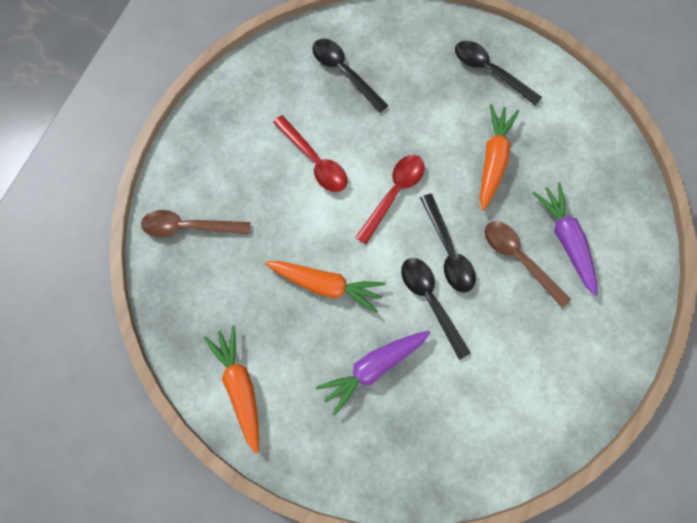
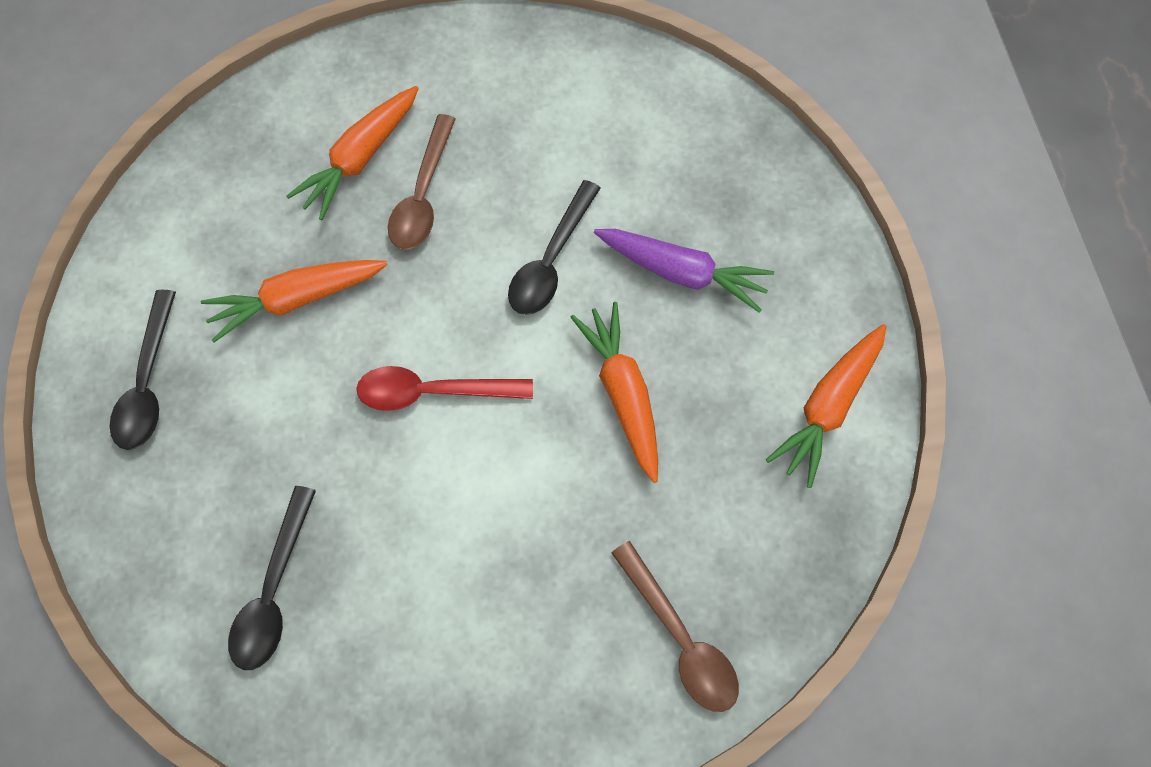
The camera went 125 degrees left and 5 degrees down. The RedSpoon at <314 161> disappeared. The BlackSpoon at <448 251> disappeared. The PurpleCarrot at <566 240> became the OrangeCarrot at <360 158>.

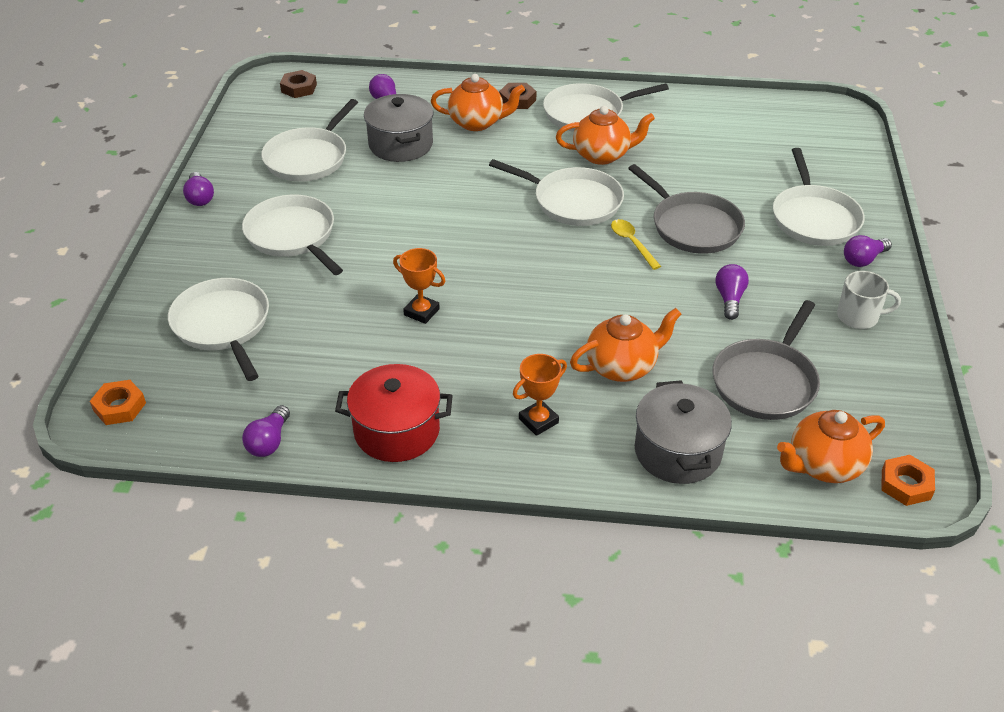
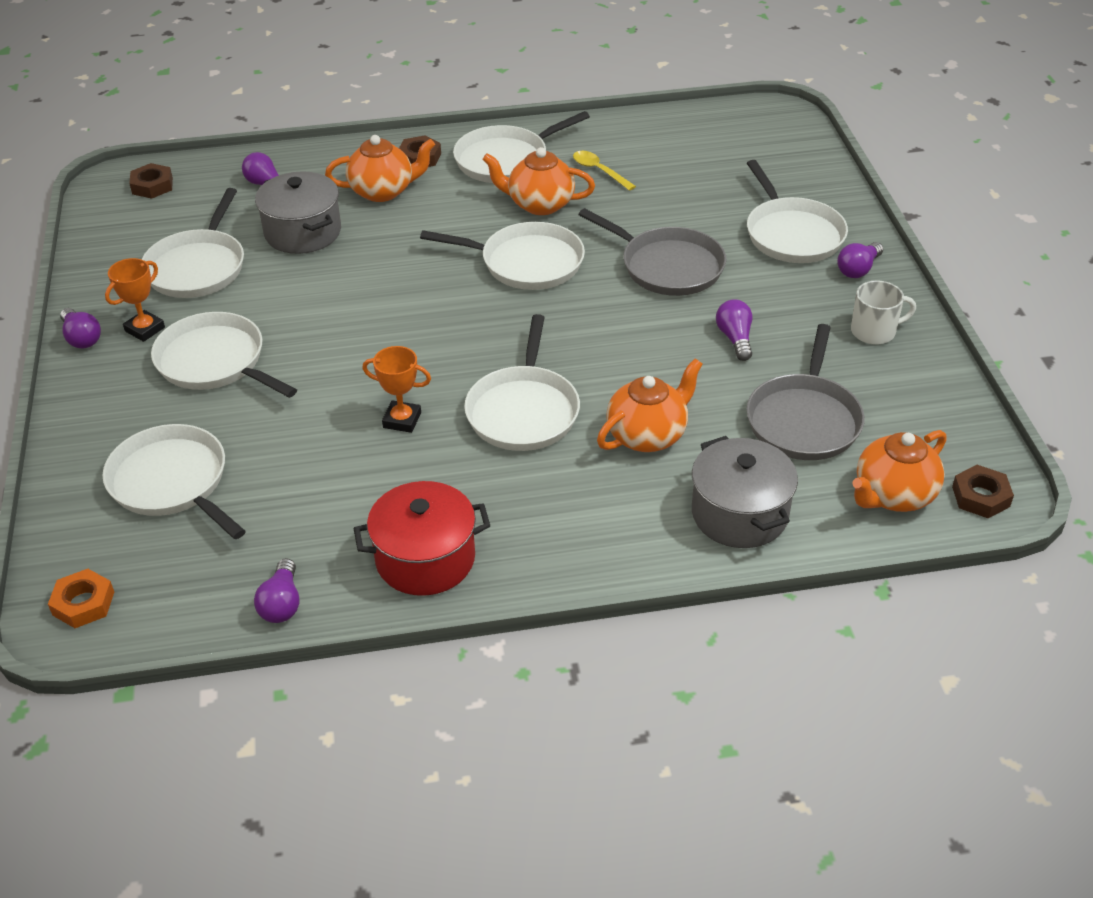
The camera went 15 degrees left and 0 degrees up. The WhitePan at <523 411> appeared. The OrangeTrophy moved from <538 421> to <145 329>. The YellowSpoon moved from <632 243> to <599 171>. The OrangeNut at <905 484> became the BrownNut at <980 496>. The OrangeTeapot at <602 155> turned 150 degrees counterclockwise.

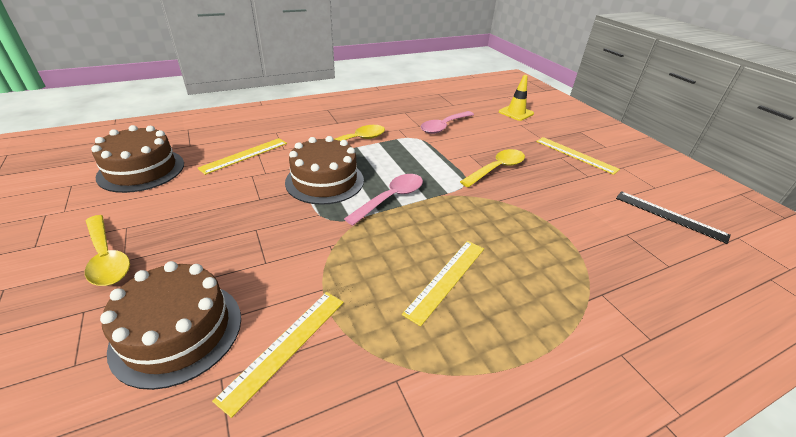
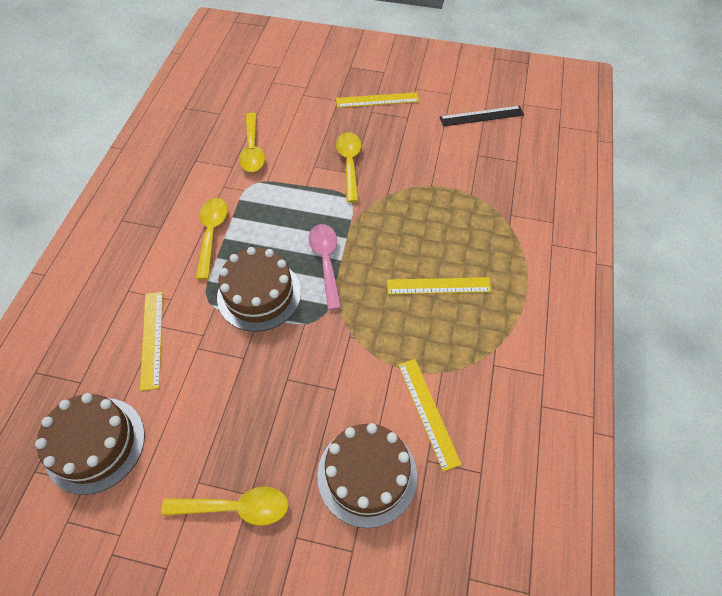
The camera went 50 degrees left and 20 degrees up. The YellowTrafficCone at <516 113> disappeared. The PinkSpoon at <444 126> became the YellowSpoon at <252 150>. The YellowRuler at <446 279> turned 75 degrees counterclockwise.

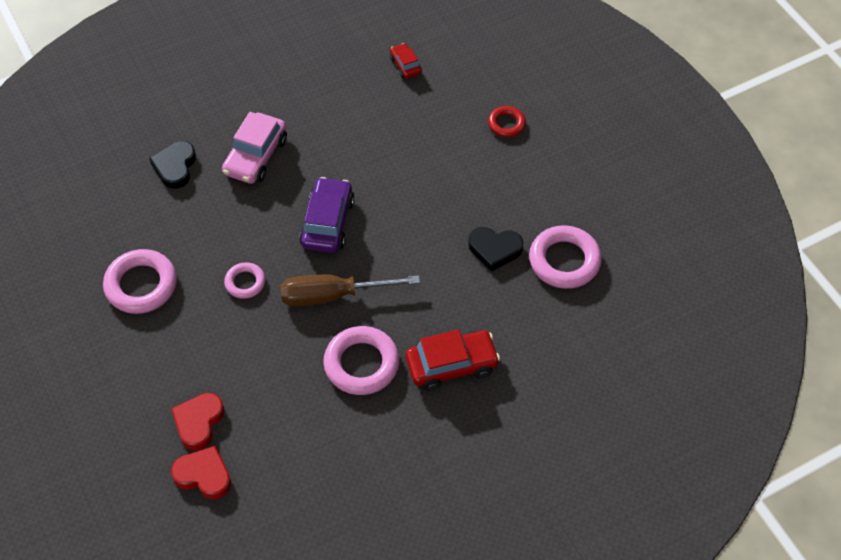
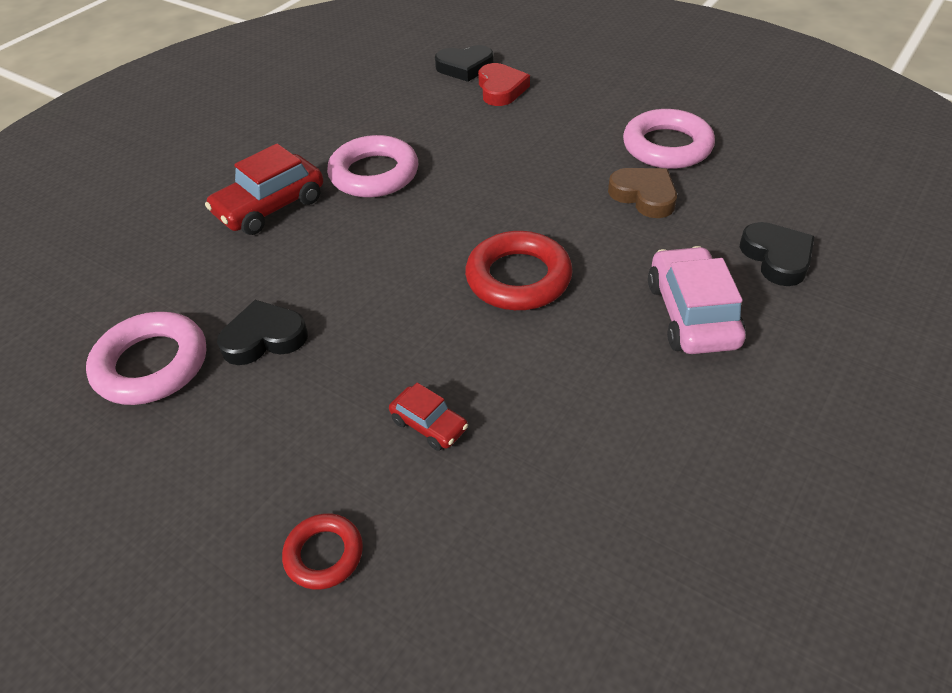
The camera went 155 degrees right and 10 degrees down. The PinkRing at <245 282> disappeared. The BrownScrewdriver at <333 295> disappeared. The BrownHeart at <644 196> appeared. The RedCar moved from <405 65> to <429 425>. The PurpleCar at <327 223> was replaced by the RedRing at <518 278>. The RedHeart at <204 475> became the BlackHeart at <465 67>.

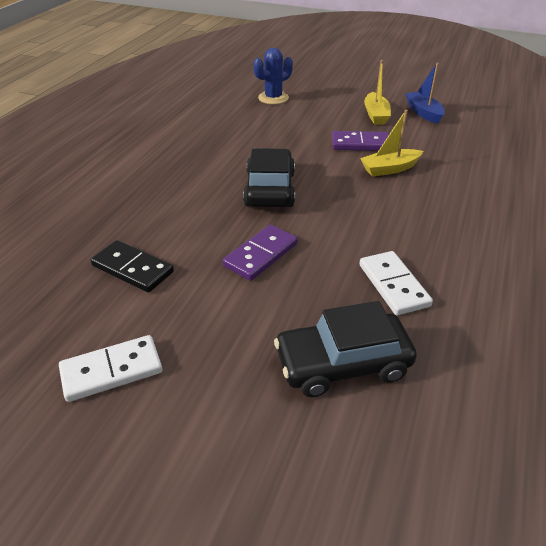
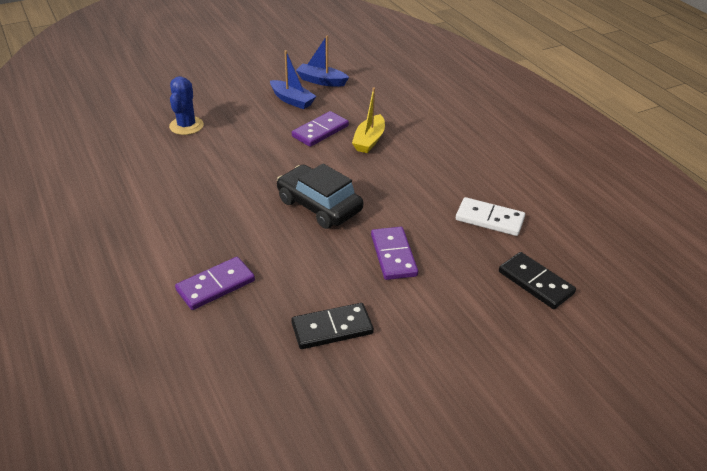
The camera went 50 degrees left and 0 degrees up. The WhiteDomino at <111 371> disappeared. The PurpleDomino at <215 285> appeared. The BlackCar at <342 364> was replaced by the BlackDomino at <535 283>. The YellowBoat at <376 115> became the BlueBoat at <292 100>.

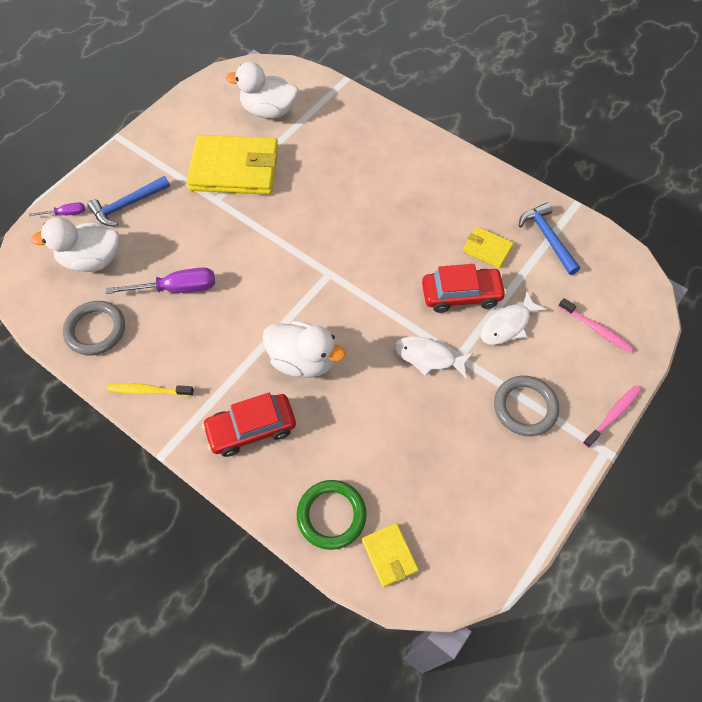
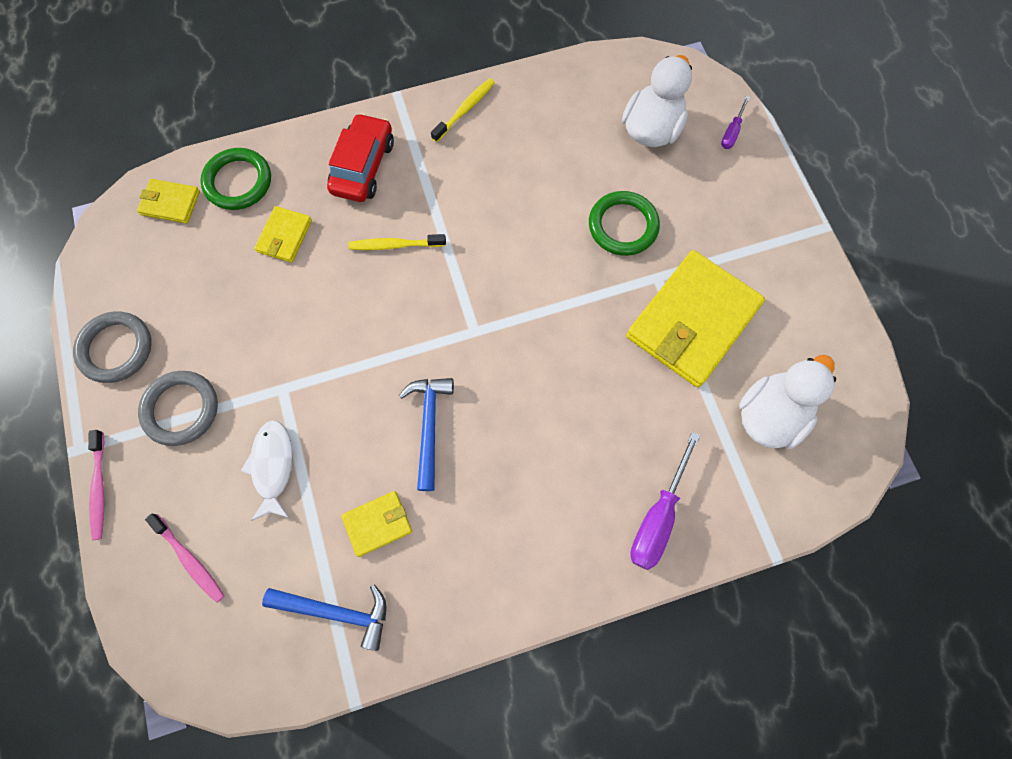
The camera went 125 degrees right and 10 degrees up. The WhiteFish at <428 357> disappeared. The RedCar at <461 295> disappeared. The YellowWallet at <284 236> appeared. The GreenRing at <623 226> appeared. The GreyRing moved from <95 330> to <116 349>. The BlueHammer moved from <127 205> to <429 426>. The PurpleScrewdriver moved from <177 288> to <658 517>. The WhiteDuck at <303 360> was replaced by the YellowToothbrush at <395 245>. The PinkToothbrush at <596 329> turned 120 degrees counterclockwise.

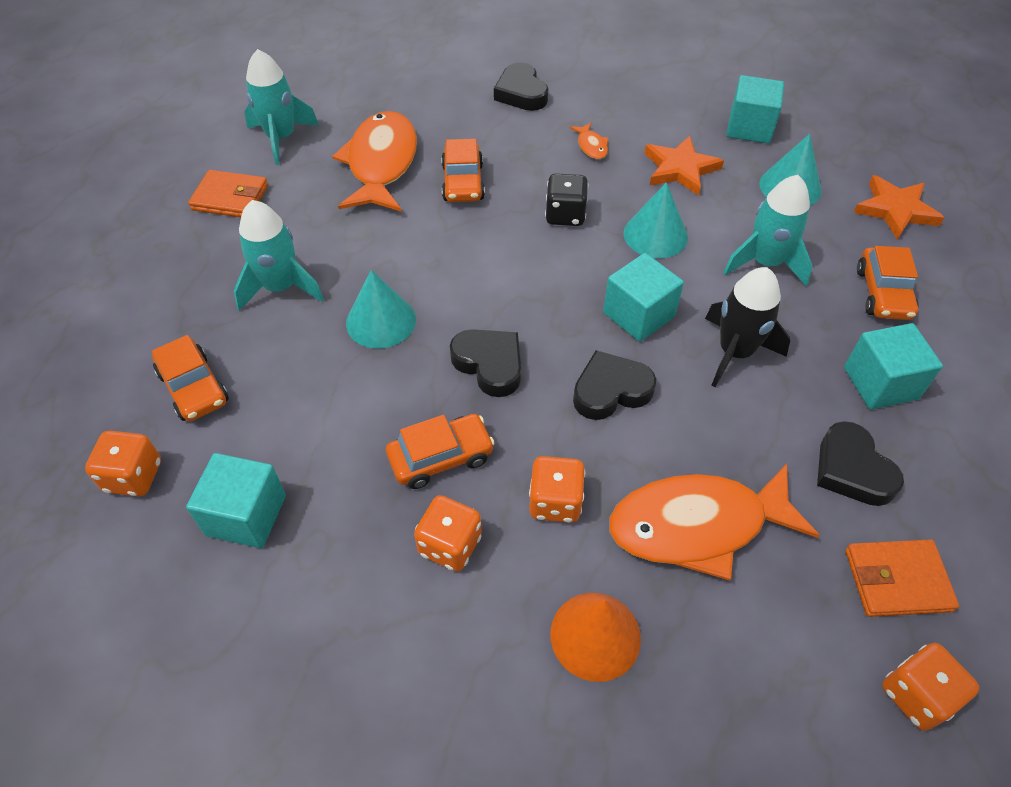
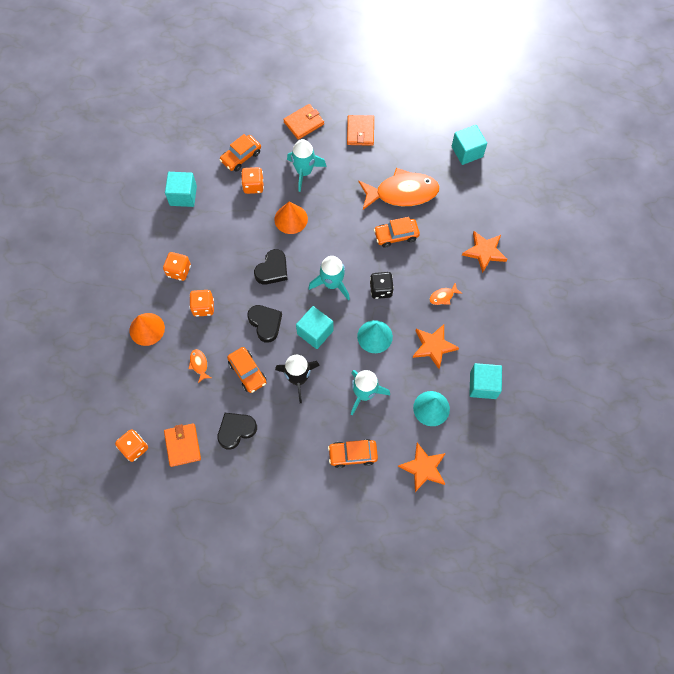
The camera went 80 degrees right and 15 degrees up. The OrangeWallet at <304 123> appeared. The OrangeDice moved from <134 476> to <253 186>. The TurquoiseRocket moved from <281 138> to <332 283>. The OrangeCar moved from <441 457> to <247 372>. The TurquoiseCube moved from <880 383> to <467 151>. The BlackHeart at <521 93> was replaced by the OrangeStar at <484 252>. The TurquoiseCone at <381 321> became the OrangeCone at <291 219>. The OrangeFish at <697 525> changed to 0.40 times the size.

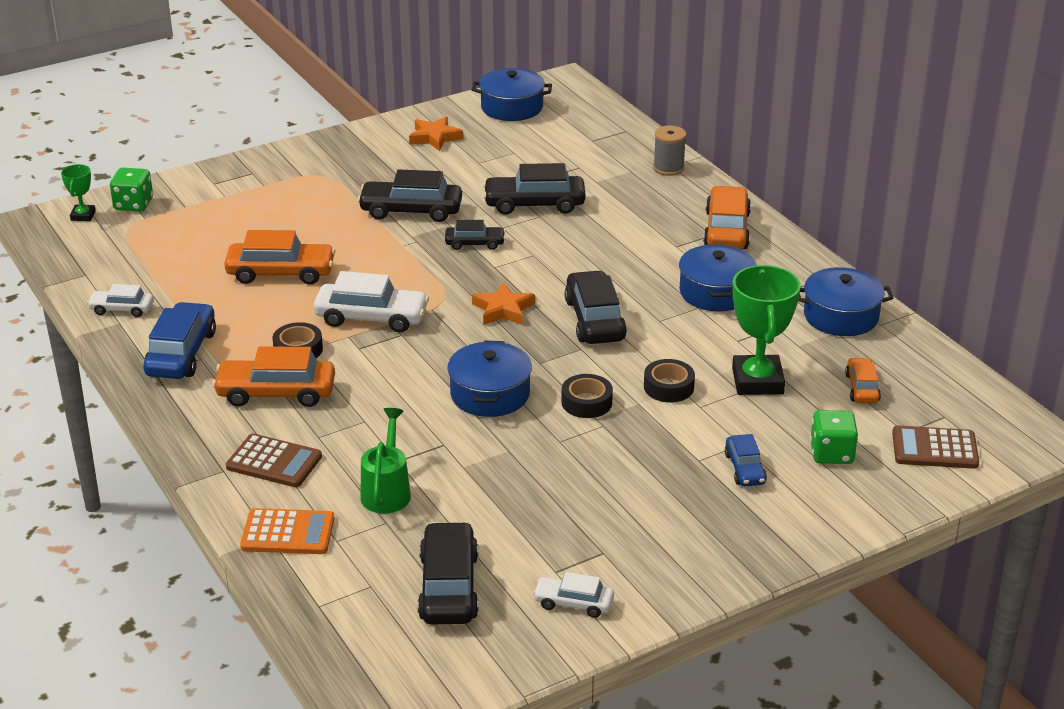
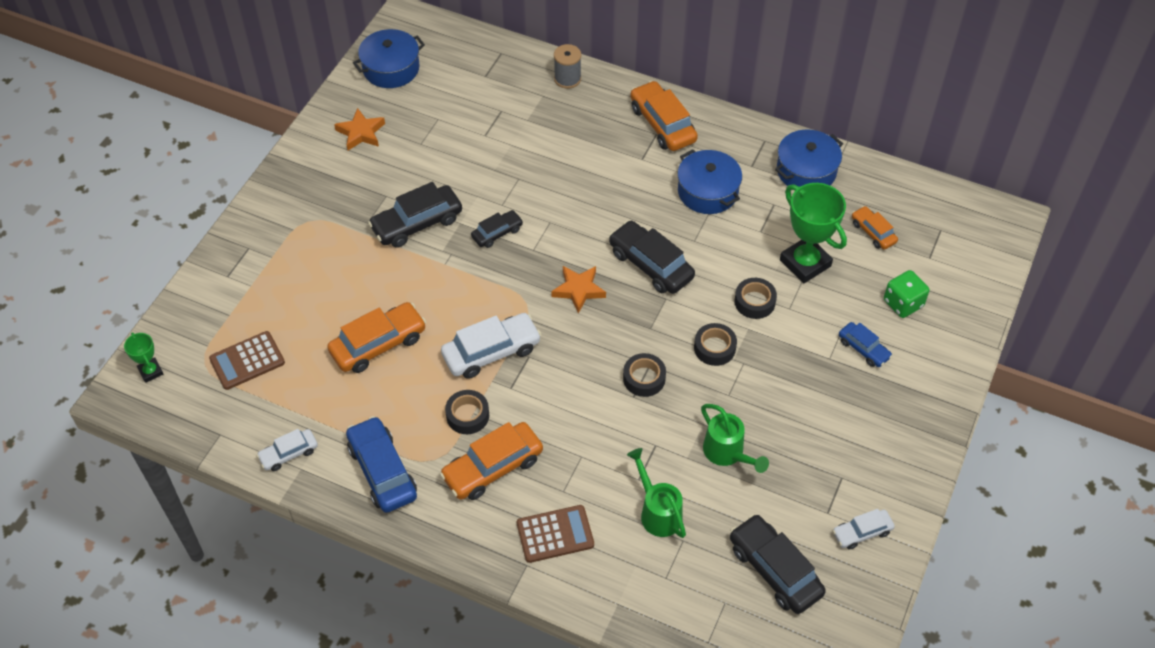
The camera went 35 degrees left and 20 degrees up. The GreenDice at <133 204> disappeared. The OrangeCalculator at <288 533> disappeared. The BlackCar at <534 204> disappeared. The GreenWateringCan at <727 453> appeared. The BrownCalculator moved from <934 449> to <247 361>. The BluePot at <490 394> was replaced by the BlackTape at <644 378>.

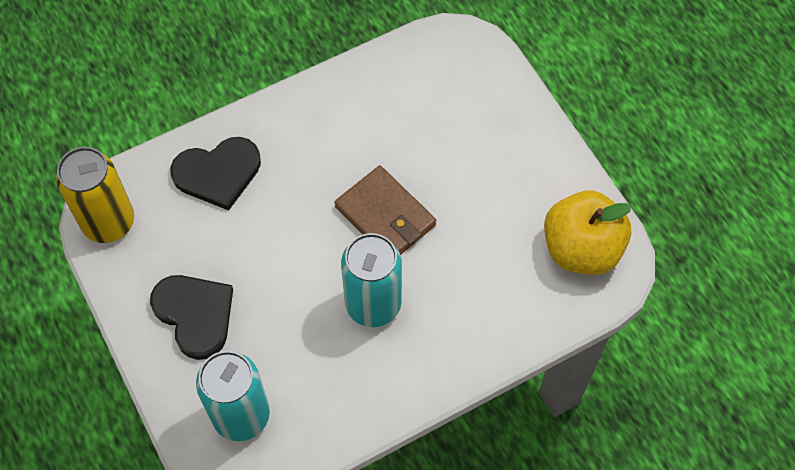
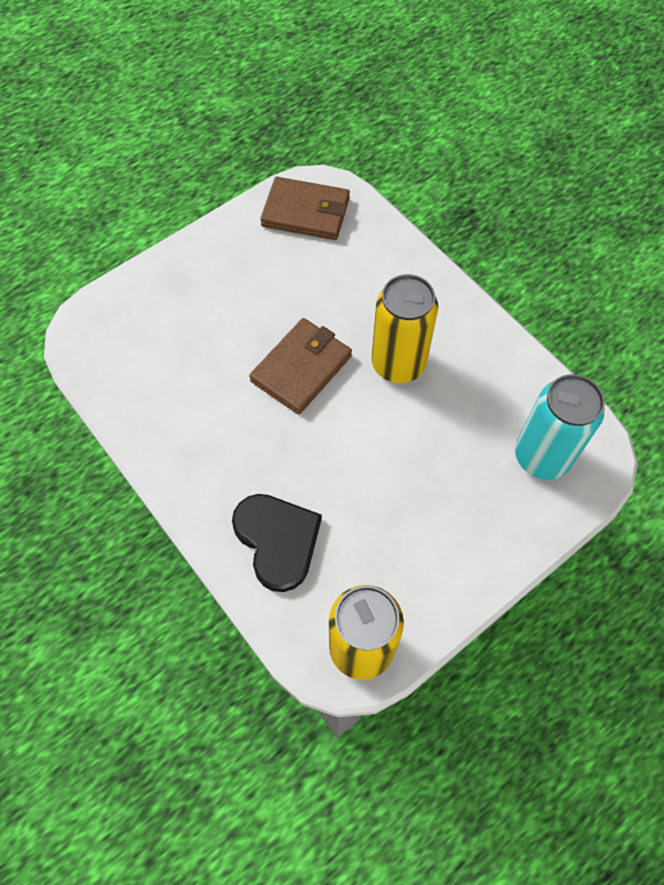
The camera went 100 degrees left and 0 degrees up. The BlackHeart at <195 314> disappeared. The YellowApple at <581 249> was replaced by the BrownWallet at <306 212>. The TurquoiseCan at <373 304> became the YellowCan at <398 364>.

